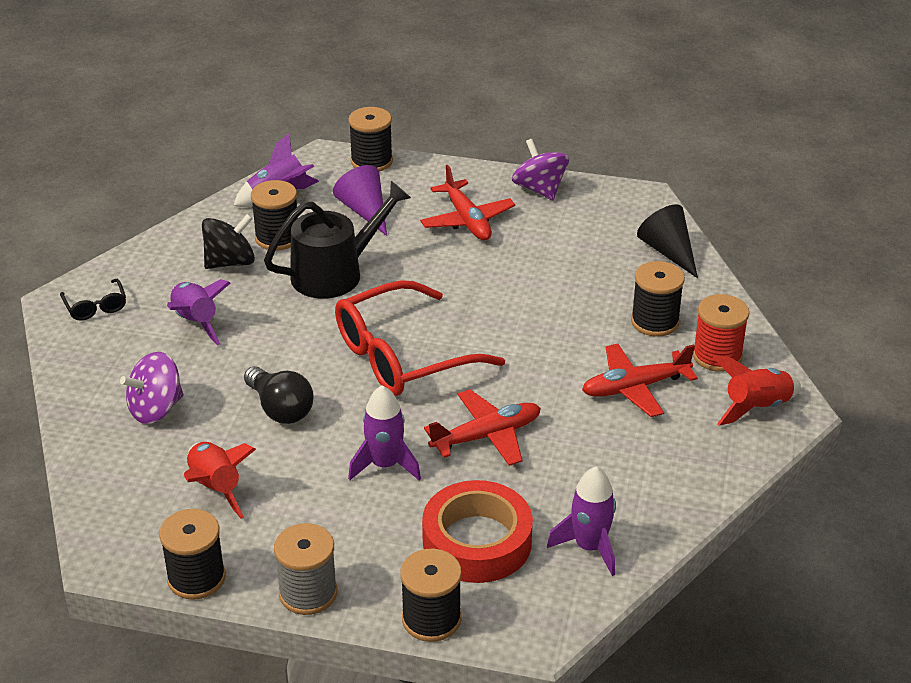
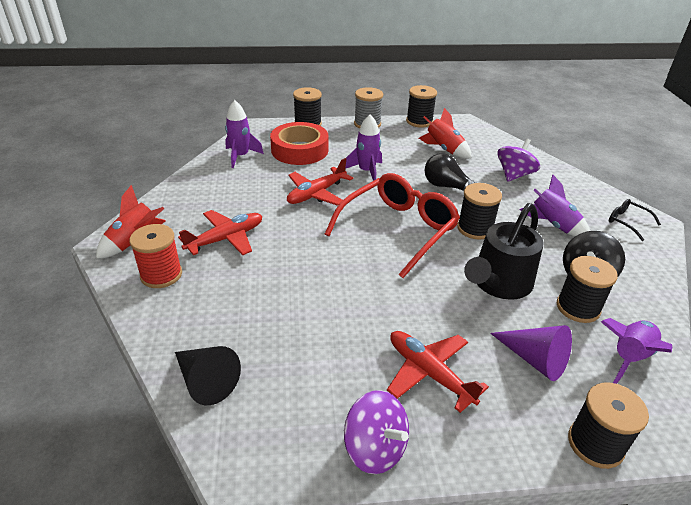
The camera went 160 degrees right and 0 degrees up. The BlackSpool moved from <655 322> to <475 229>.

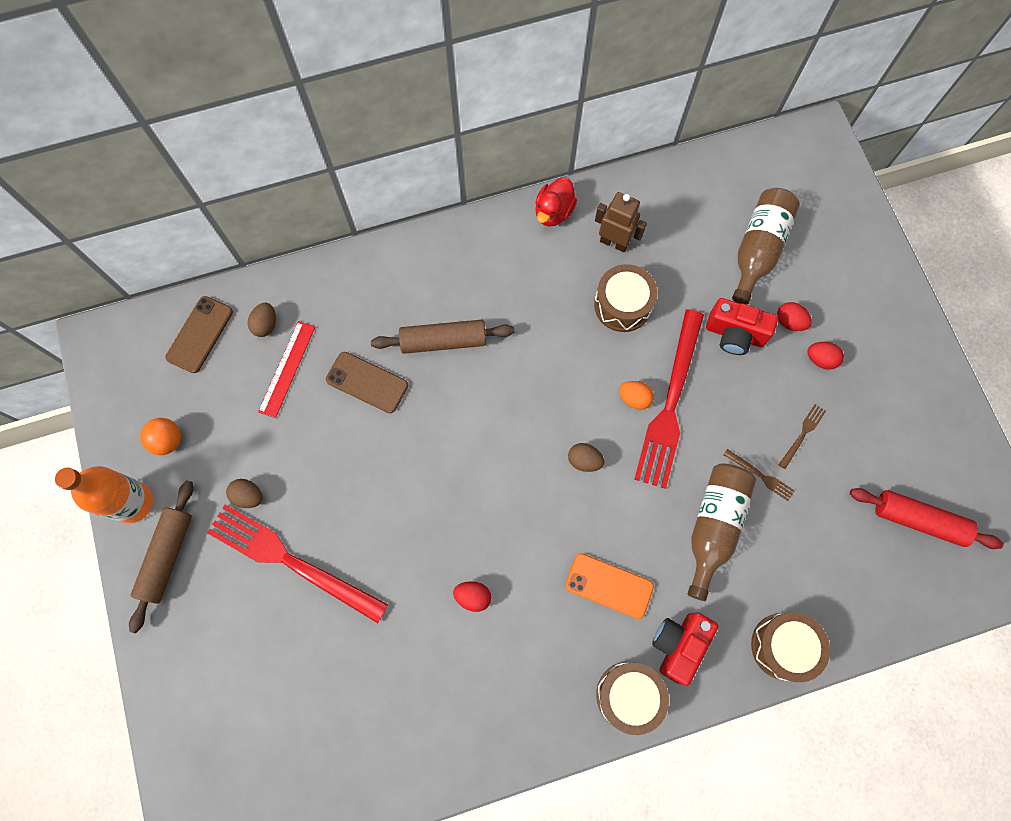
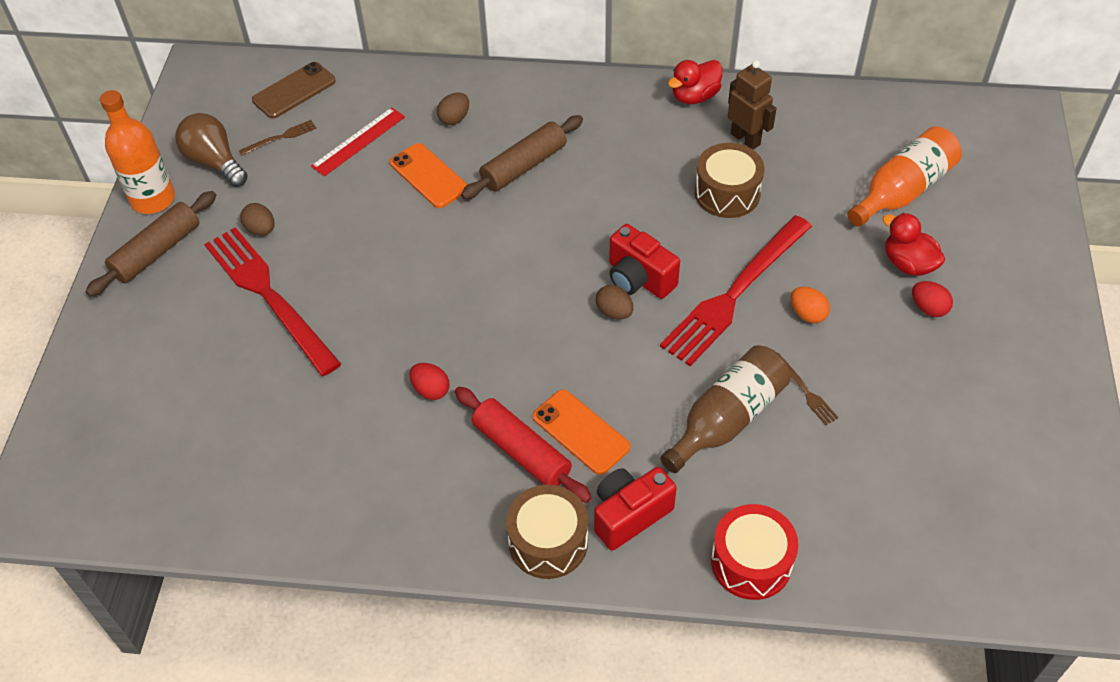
The camera went 25 degrees right and 20 degrees down. The BrownEgg moved from <266 325> to <454 119>. The OrangeEgg moved from <634 398> to <807 314>. The RedCamera moved from <734 334> to <639 279>. The BrownFork moved from <802 434> to <280 138>. The RedRollingPin moved from <918 520> to <521 451>. The OrangeBall at <168 440> was replaced by the BrownLightBulb at <214 162>. The RedEgg at <789 322> was replaced by the RedDuck at <908 264>. The BrownPhone at <367 382> became the OrangePhone at <429 176>. The BrownBottle at <757 250> became the OrangeBottle at <902 190>. The BrownDrum at <783 646> became the RedDrum at <751 562>. The BrownRollingPin at <443 341> turned 60 degrees counterclockwise.

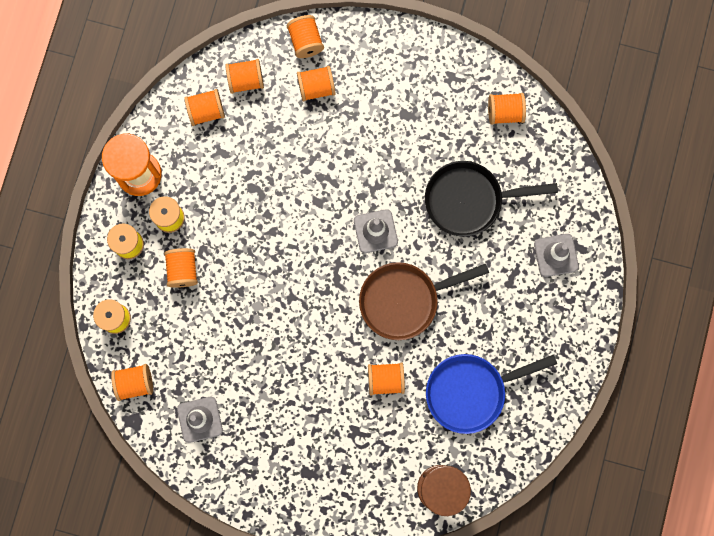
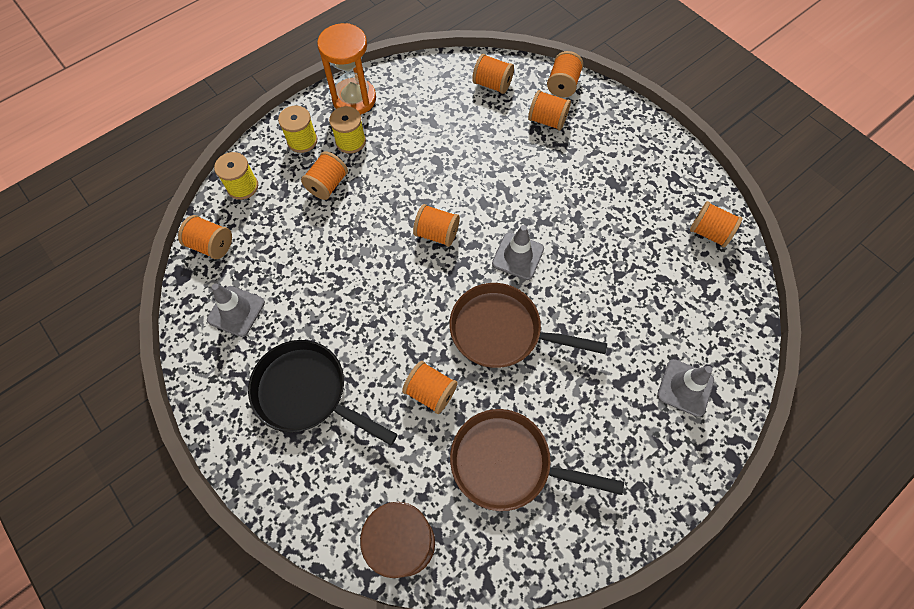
The camera went 35 degrees right and 15 degrees down. The OrangeSpool moved from <206 111> to <437 233>. The BlackPan moved from <469 200> to <307 393>. The BluePan at <470 391> became the BrownPan at <507 463>.

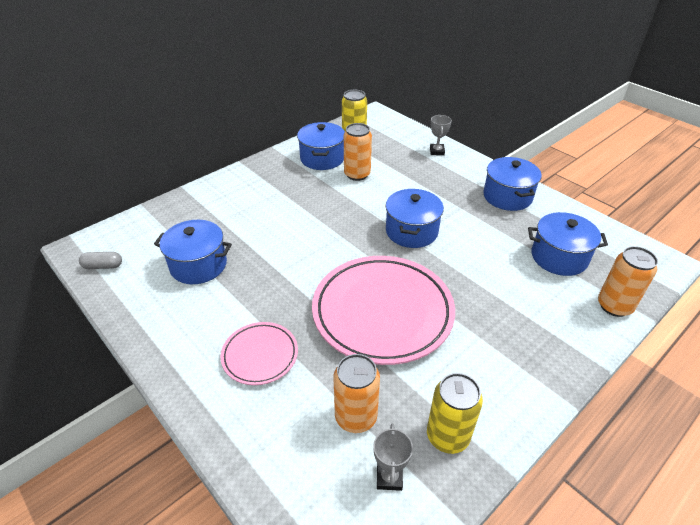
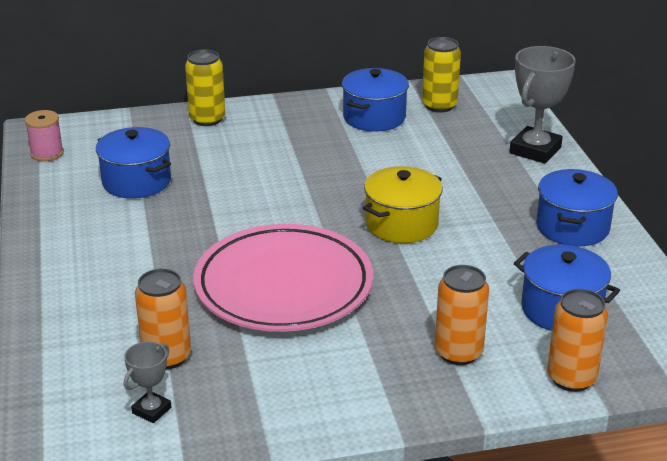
The camera went 30 degrees right and 10 degrees down. The PinkPlate at <260 355> disappeared. The OrangeCan moved from <357 174> to <458 352>. The YellowCan moved from <447 436> to <207 119>. The GreyCapsule at <103 266> was replaced by the PinkSpool at <47 153>. The BluePot at <411 231> became the YellowPot at <401 224>. The GreyTrophy at <437 151> changed to 1.91 times the size.

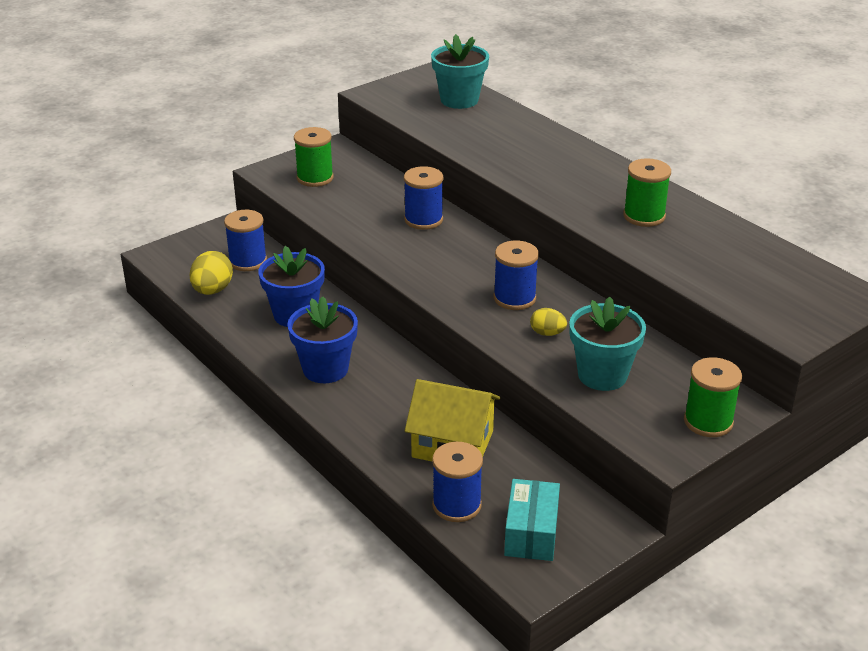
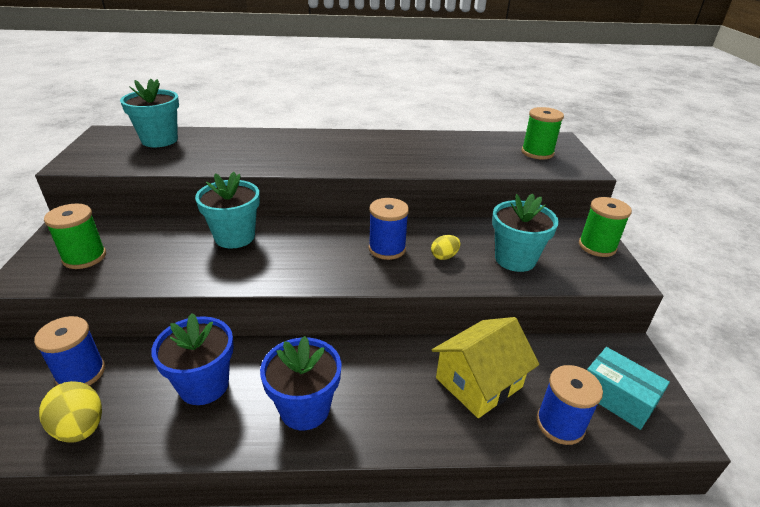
The camera went 55 degrees left and 0 degrees up. The GreenSpool moved from <644 216> to <537 153>. The BlueSpool at <423 220> was replaced by the TurquoiseFlowerPot at <234 237>.

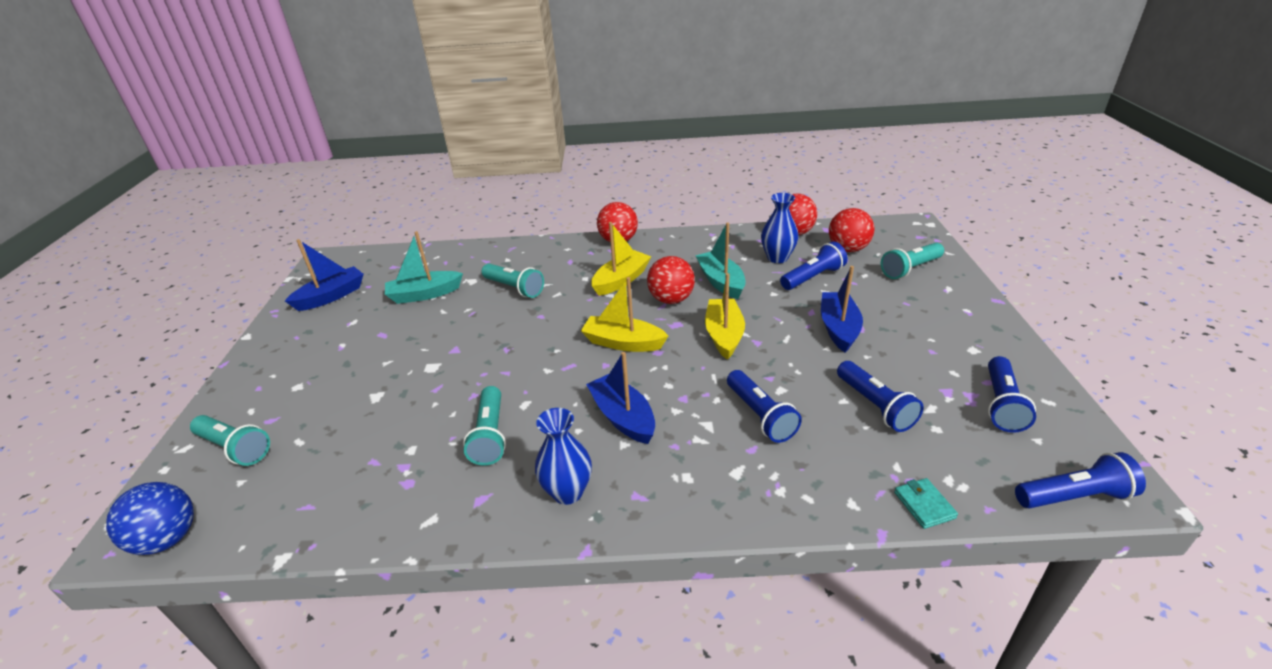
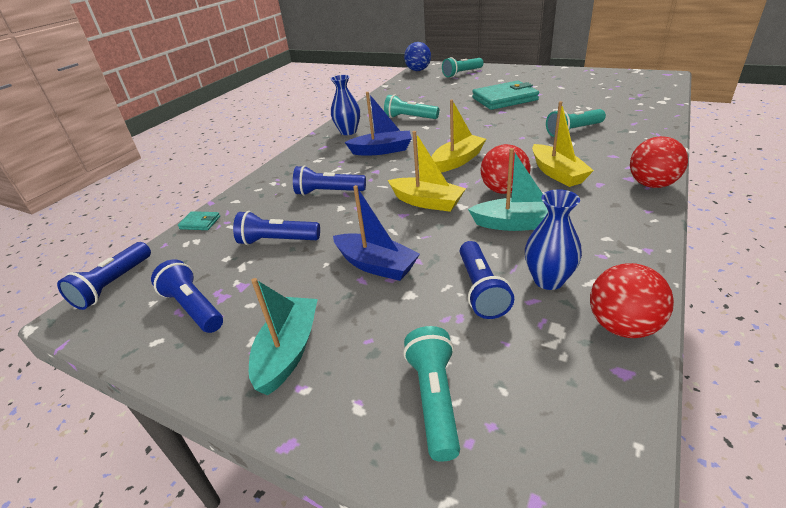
The camera went 120 degrees right and 0 degrees up. The BlueBoat at <331 296> disappeared. The RedBall at <848 249> disappeared. The TurquoiseWallet at <504 99> appeared. The TurquoiseBoat moved from <424 294> to <288 351>.

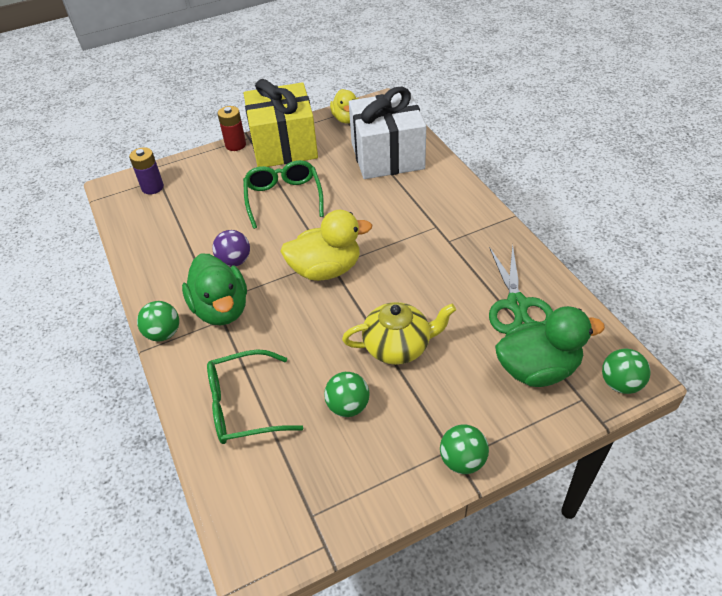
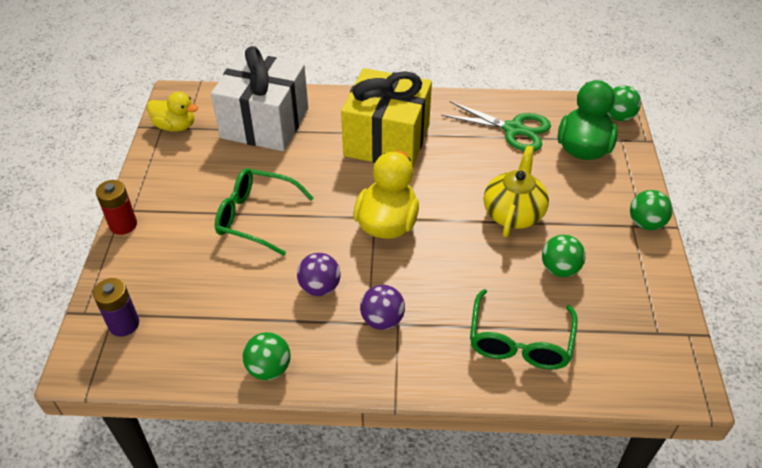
The camera went 65 degrees left and 0 degrees up. The GreenBall moved from <163 333> to <269 368>. The YellowGift moved from <284 146> to <387 140>. The GreenDuck at <221 309> was replaced by the PurpleBall at <382 320>.

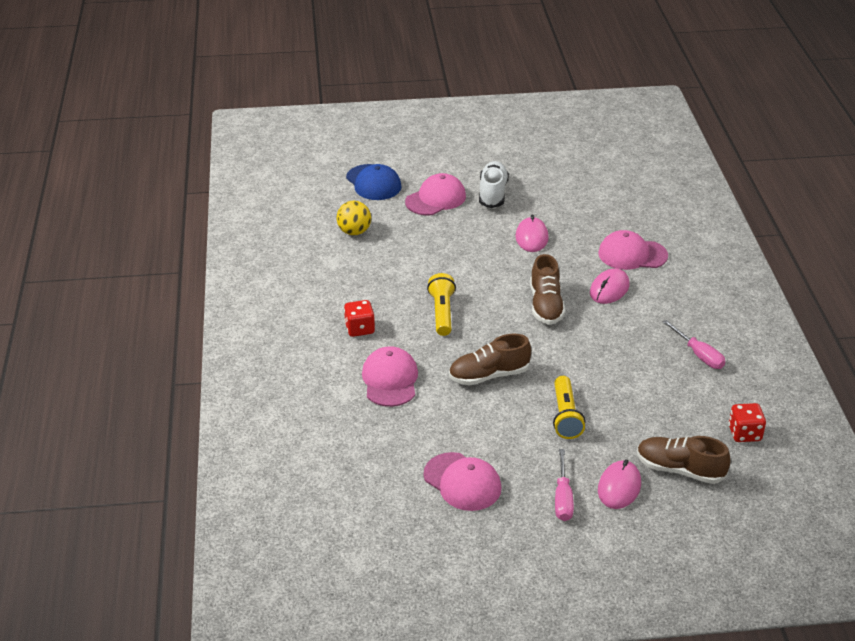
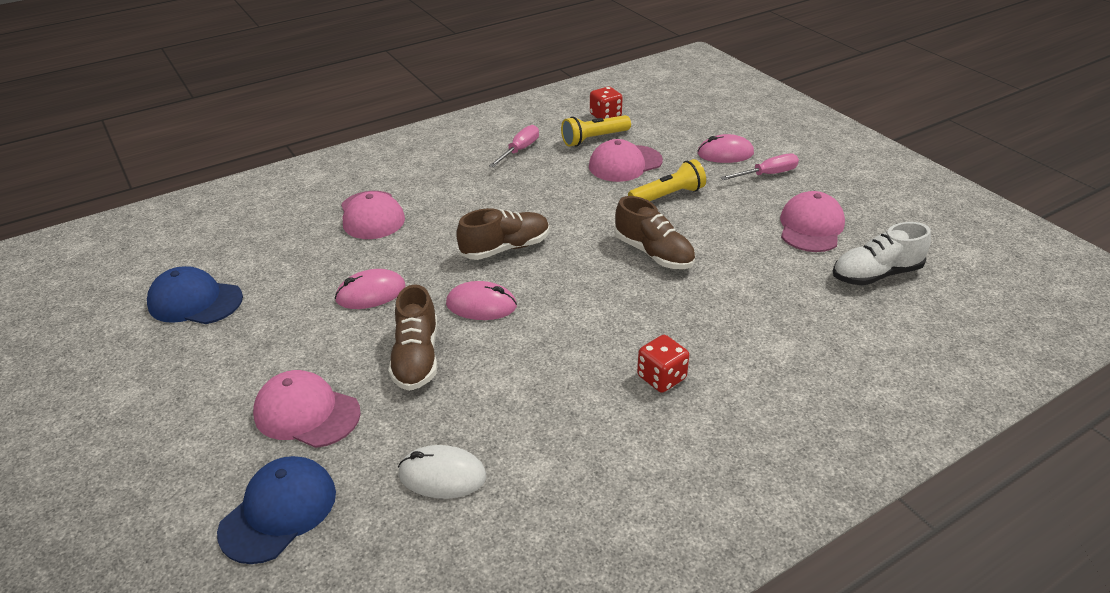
The camera went 115 degrees left and 0 degrees up. The BlueCap at <195 301> appeared. The PinkCap moved from <390 380> to <625 164>. The YellowFlashlight moved from <442 313> to <594 139>. The WhiteShoe moved from <493 193> to <876 274>. The PinkMouse moved from <609 289> to <481 305>. The BrownShoe moved from <679 469> to <416 358>. The YellowBall at <354 232> was replaced by the WhiteMouse at <442 475>.

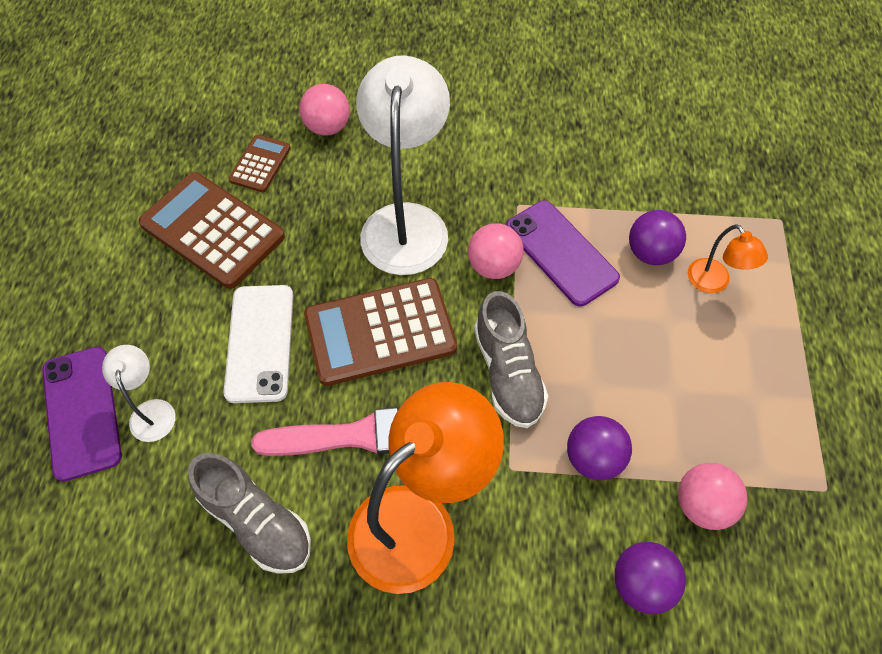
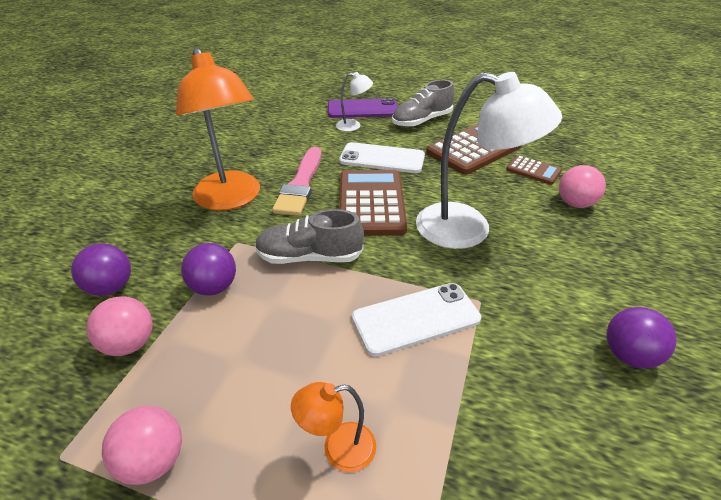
The camera went 105 degrees right and 20 degrees down. The GreyShoe moved from <256 521> to <422 121>. The PinkBall moved from <493 266> to <153 460>. The PurpleBall moved from <650 253> to <629 355>. The PurplePhone at <561 252> became the WhitePhone at <416 318>.

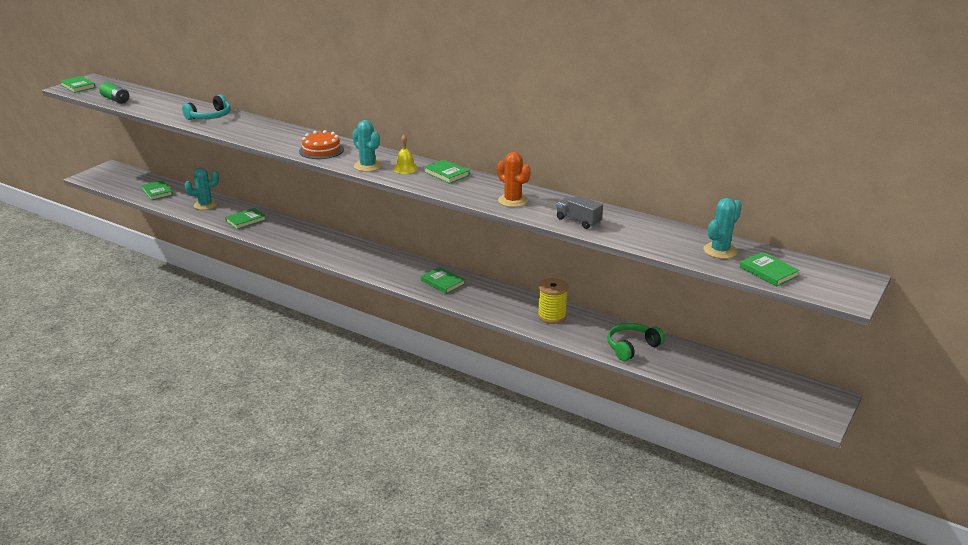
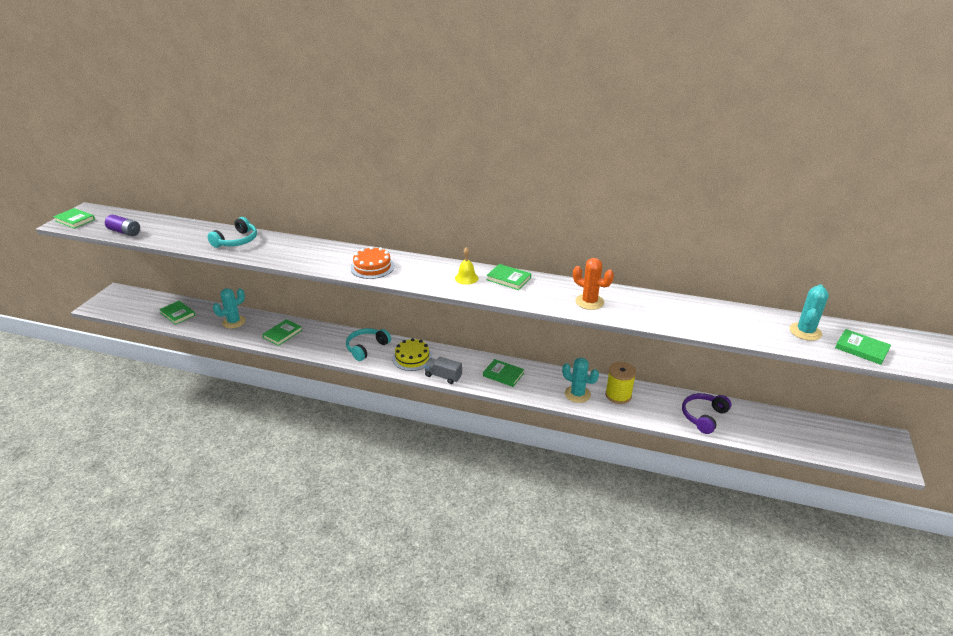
The camera went 15 degrees left and 5 degrees up. The TurquoiseHeadphones at <366 348> appeared. The YellowCake at <412 358> appeared. The TurquoiseCactus moved from <367 166> to <577 394>. The GreyTruck moved from <578 221> to <443 376>. The GreenBattery at <115 100> became the PurpleBattery at <125 232>. The GreenHeadphones at <632 347> became the PurpleHeadphones at <703 416>.

